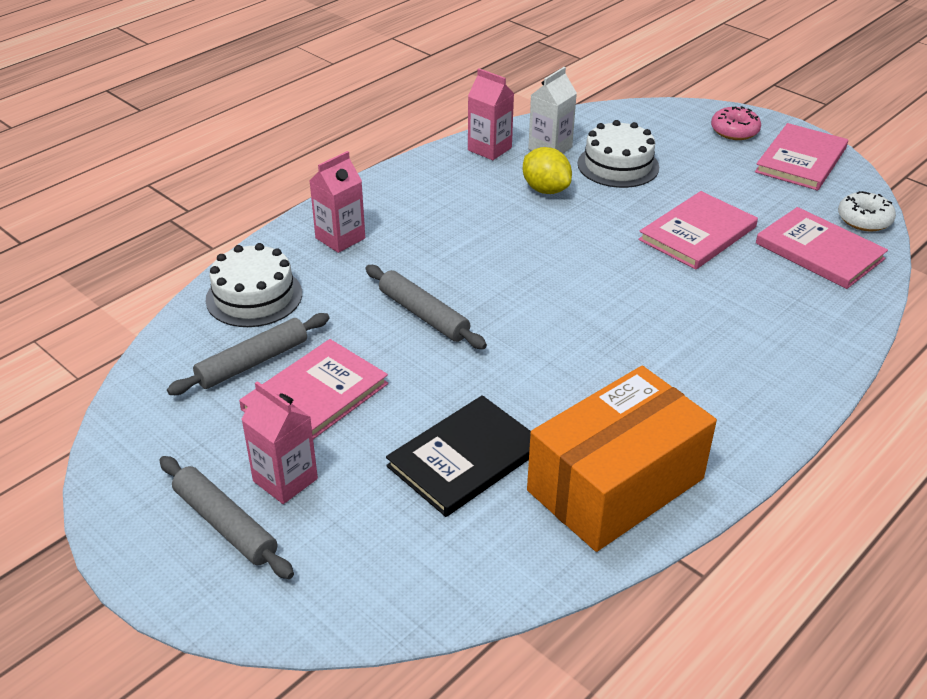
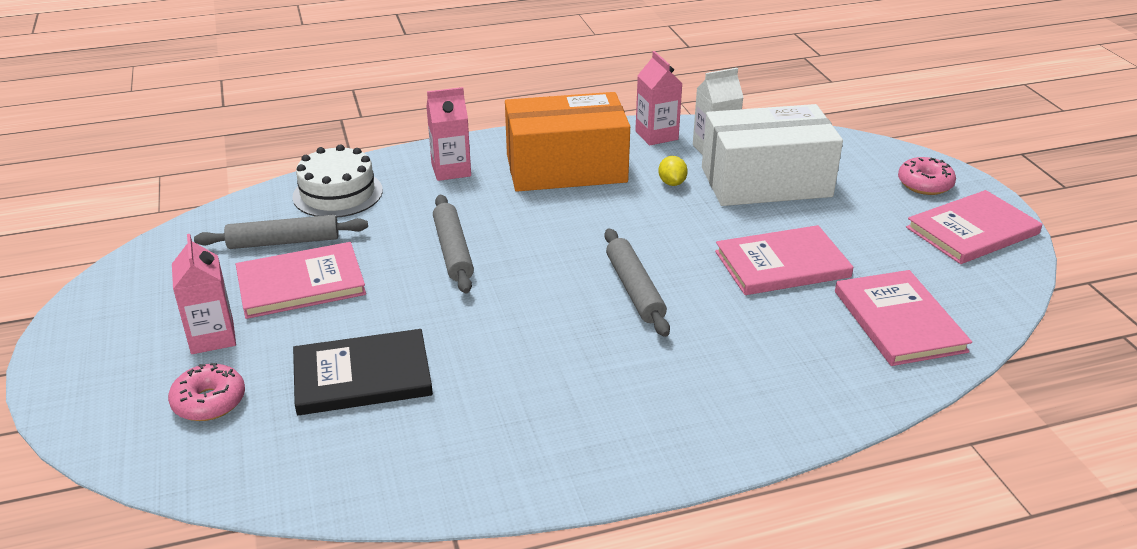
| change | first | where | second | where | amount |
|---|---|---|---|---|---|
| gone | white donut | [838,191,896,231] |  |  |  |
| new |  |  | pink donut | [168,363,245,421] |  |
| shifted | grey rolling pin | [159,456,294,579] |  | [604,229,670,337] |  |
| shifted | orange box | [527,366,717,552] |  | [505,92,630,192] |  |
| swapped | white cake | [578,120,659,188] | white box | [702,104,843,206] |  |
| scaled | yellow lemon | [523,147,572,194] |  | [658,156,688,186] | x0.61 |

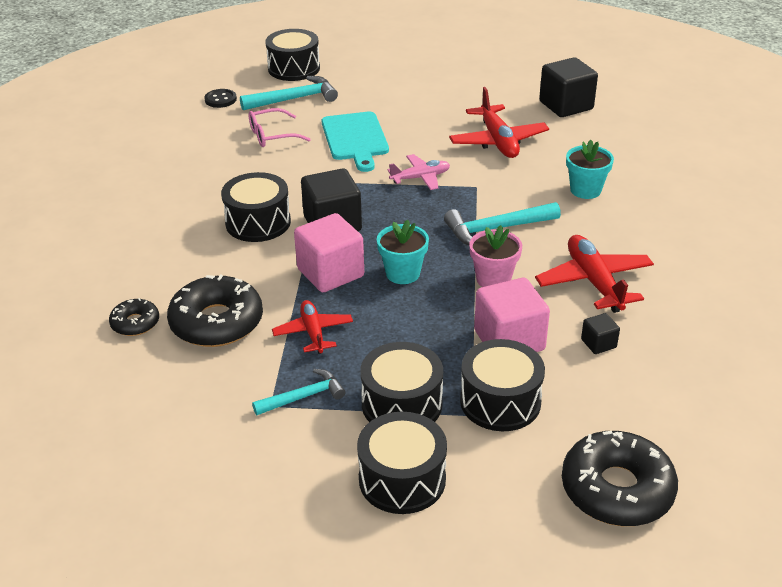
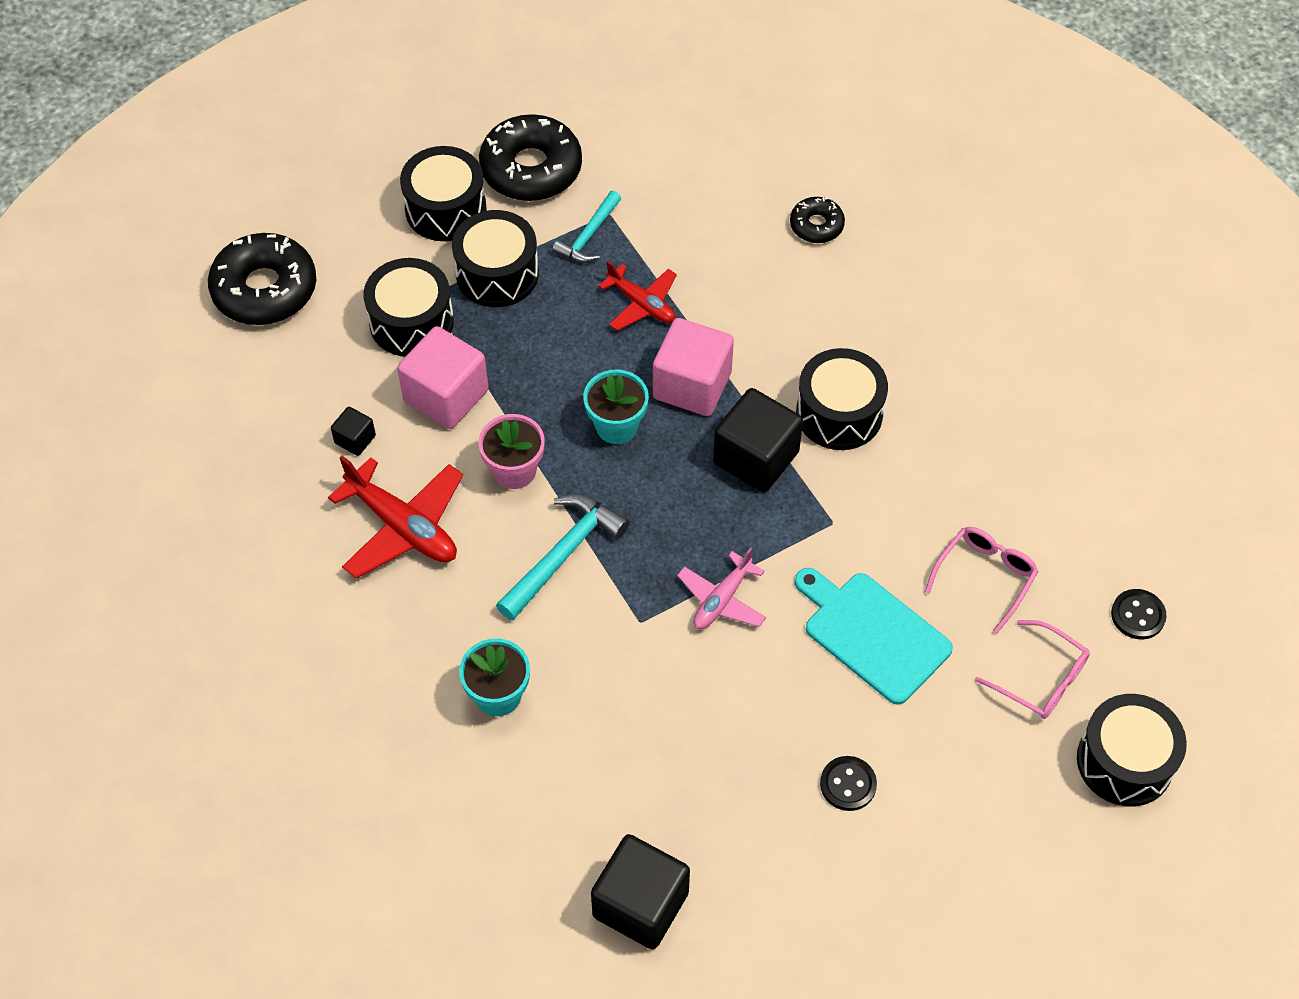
| change | first | where | second | where | amount |
|---|---|---|---|---|---|
| gone | red plane | [449,87,549,158] |  |  |  |
| new |  |  | black button | [820,756,877,811] |  |
| shifted | black donut | [167,274,263,347] |  | [479,114,582,201] |  |
| swapped | turquoise hammer | [240,76,338,110] | pink glasses | [975,620,1090,719] |  |

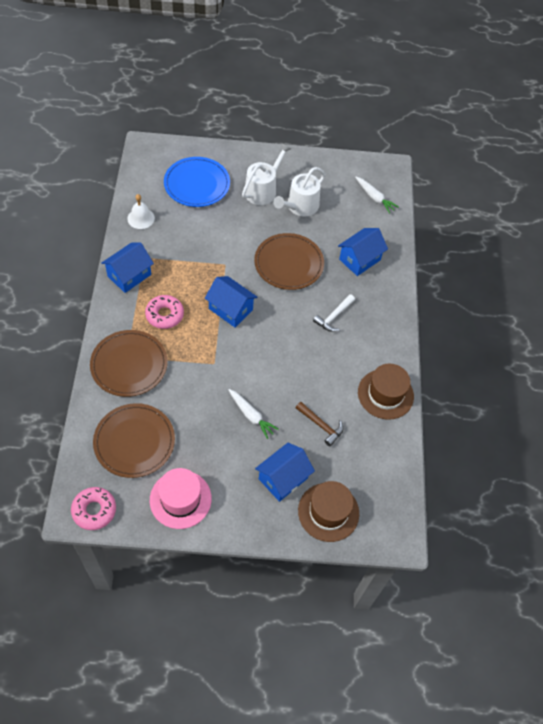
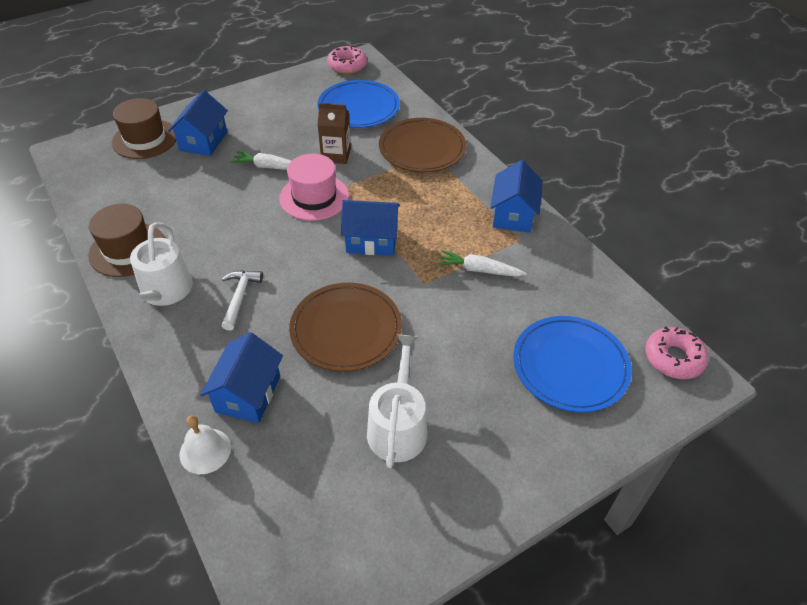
| change | first | where | second | where | amount |
|---|---|---|---|---|---|
| gone | brown hammer | [296,402,344,446] |  |  |  |
| new |  |  | brown carton | [318,103,351,164] |  |
| shifted | white bell | [127,194,155,229] |  | [179,415,231,474] |  |
| shifted | pink donut | [145,295,184,329] |  | [645,327,708,379] |  |
| shifted | pink hat | [150,468,212,529] |  | [279,154,349,221] |  |
| shifted | white watering can | [242,143,291,205] |  | [120,222,193,309] |  |
| shifted | white carrot | [355,177,399,214] |  | [438,250,527,276] |  |
| repainted | brown plate | [93,403,175,478] | blue plate | [317,80,400,128] |  |

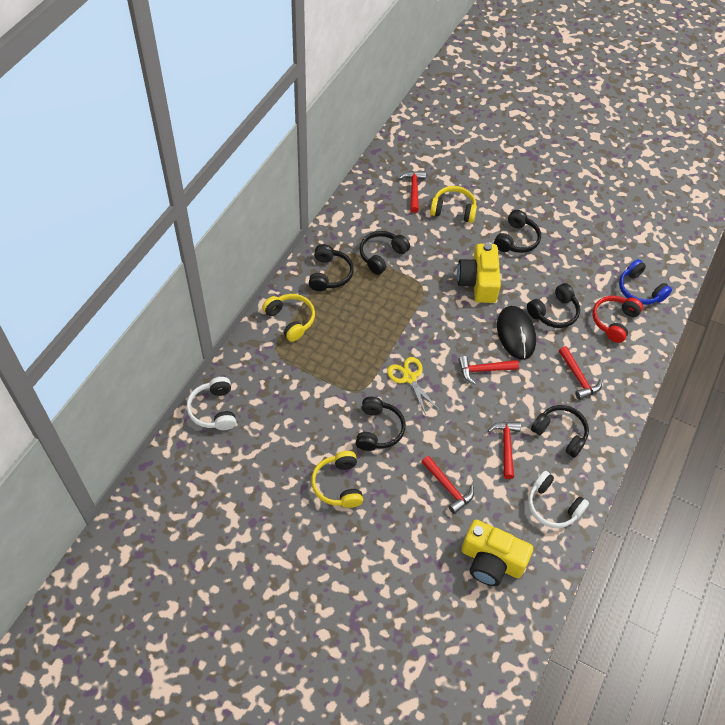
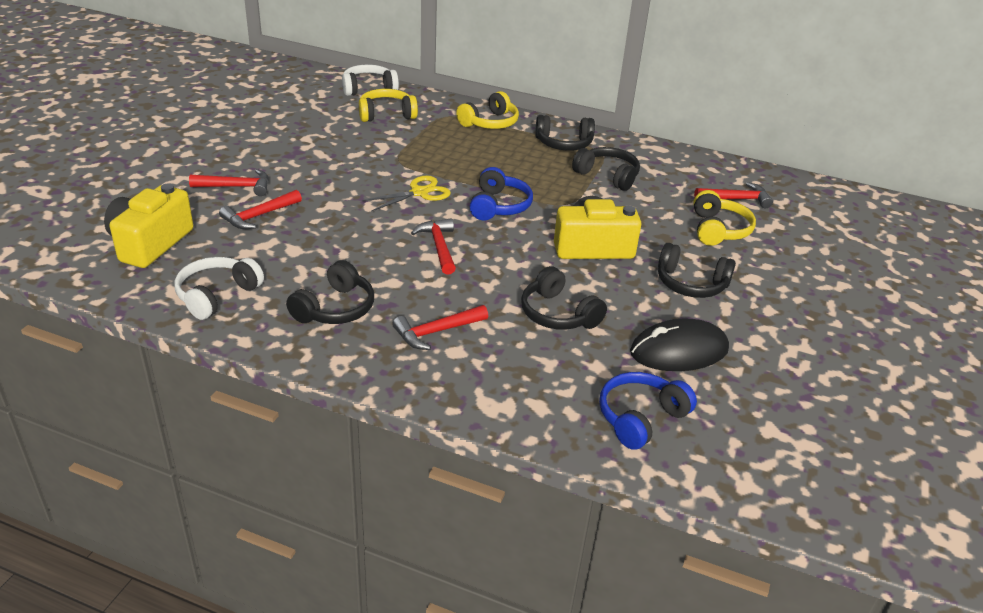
| change | first | where | second | where | amount |
|---|---|---|---|---|---|
| gone | black headphones | [356,397,405,451] |  |  |  |
| gone | red headphones | [592,296,643,343] |  |  |  |
| new |  |  | blue headphones | [470,167,533,220] |  |
| shifted | yellow headphones | [311,451,363,508] |  | [359,89,418,122] |  |
| shifted | red hammer | [488,422,521,479] |  | [189,169,269,196] |  |
| shifted | black mouse | [497,306,536,360] |  | [630,318,729,371] |  |

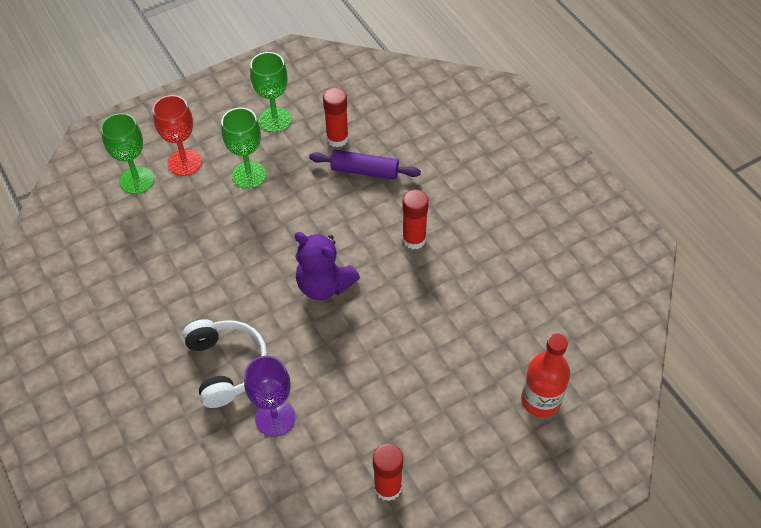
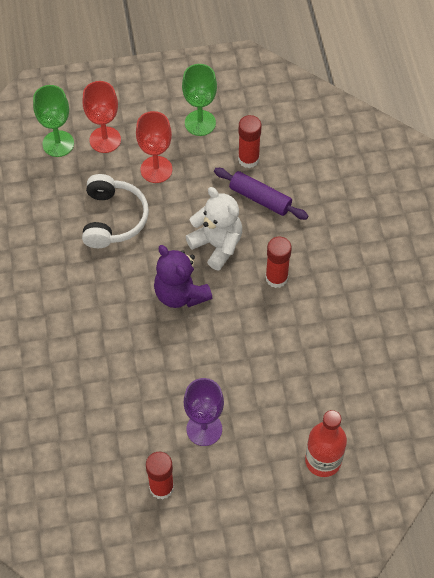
| change | first | where | second | where | amount |
|---|---|---|---|---|---|
| new |  |  | white teddy bear | [185,187,242,271] |  |
| shifted | white headphones | [183,319,268,408] |  | [82,174,149,248] |  |
| shifted | purple goblet | [244,356,295,437] |  | [184,378,224,446] |  |
| repainted | green goblet | [221,108,266,189] | red goblet | [136,111,172,183] |  |

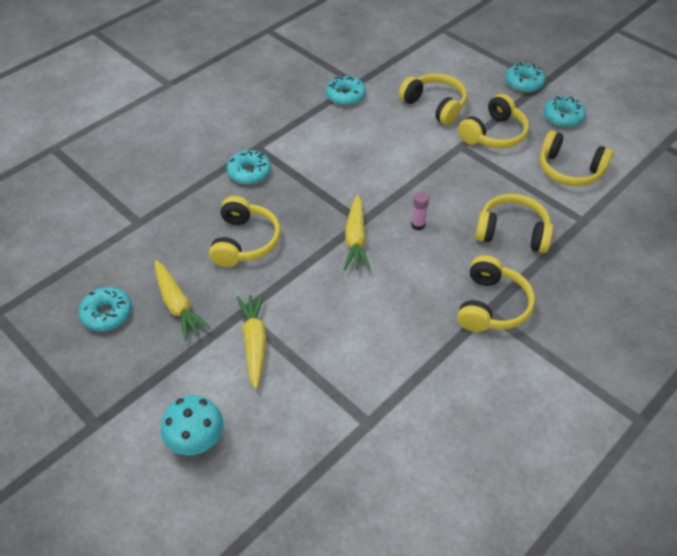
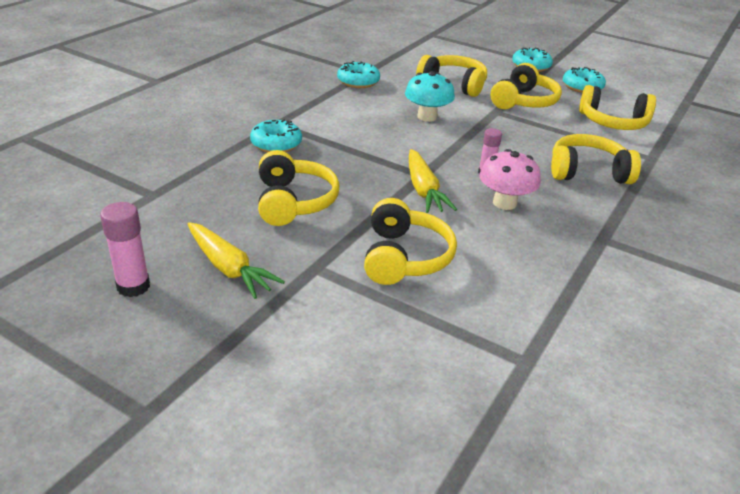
| change | first | where | second | where | amount |
|---|---|---|---|---|---|
| gone | yellow carrot | [236,293,267,389] |  |  |  |
| new |  |  | pink mushroom | [479,149,541,210] |  |
| shifted | turquoise mushroom | [161,395,224,455] |  | [405,71,455,122] |  |
| shifted | yellow headphones | [457,255,535,332] |  | [364,198,457,285] |  |
| swapped | turquoise donut | [79,287,132,332] | pink glue stick | [100,202,150,297] |  |

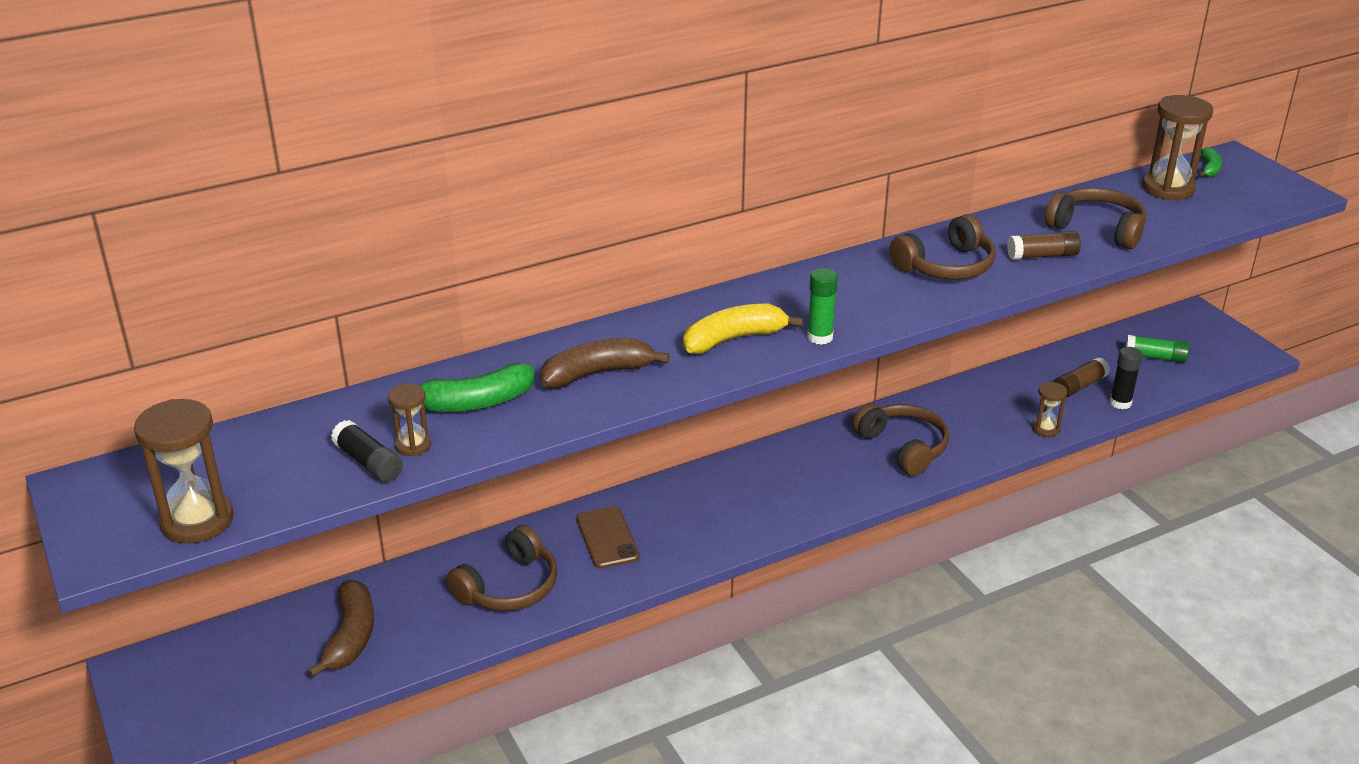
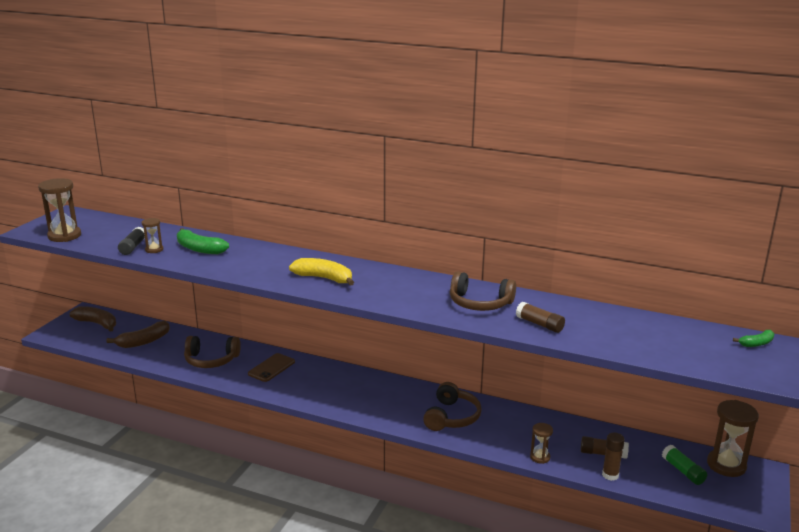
| change | first | where | second | where | amount |
|---|---|---|---|---|---|
| gone | green glue stick | [807,268,838,345] |  |  |  |
| gone | brown headphones | [1045,188,1147,249] |  |  |  |
| shifted | brown banana | [540,338,670,388] |  | [69,306,116,331] |  |
| shifted | brown hourglass | [1142,95,1213,200] |  | [707,400,759,477] |  |
| repainted | black glue stick | [1110,347,1143,409] | brown glue stick | [602,433,625,481] |  |

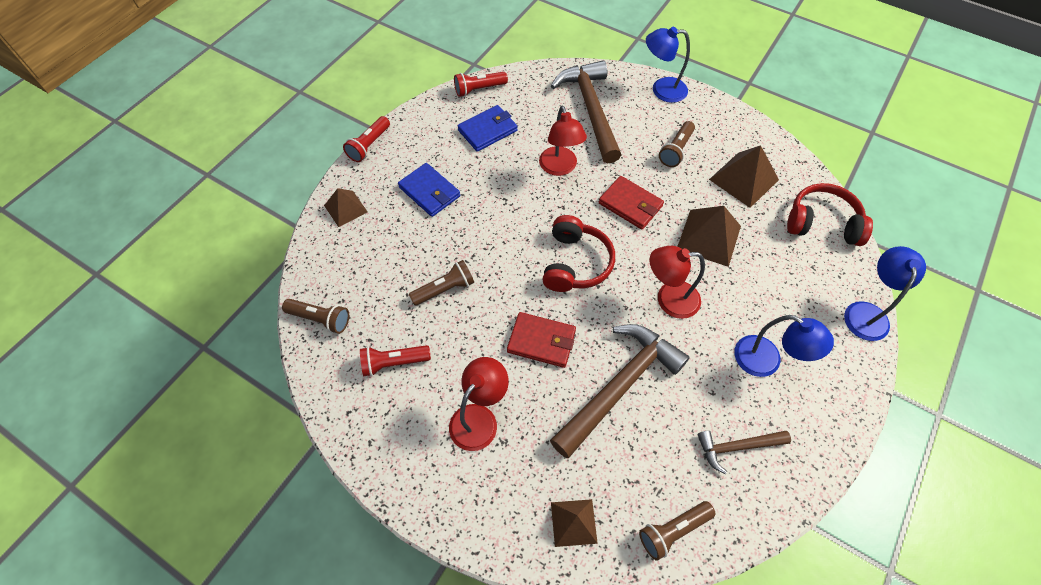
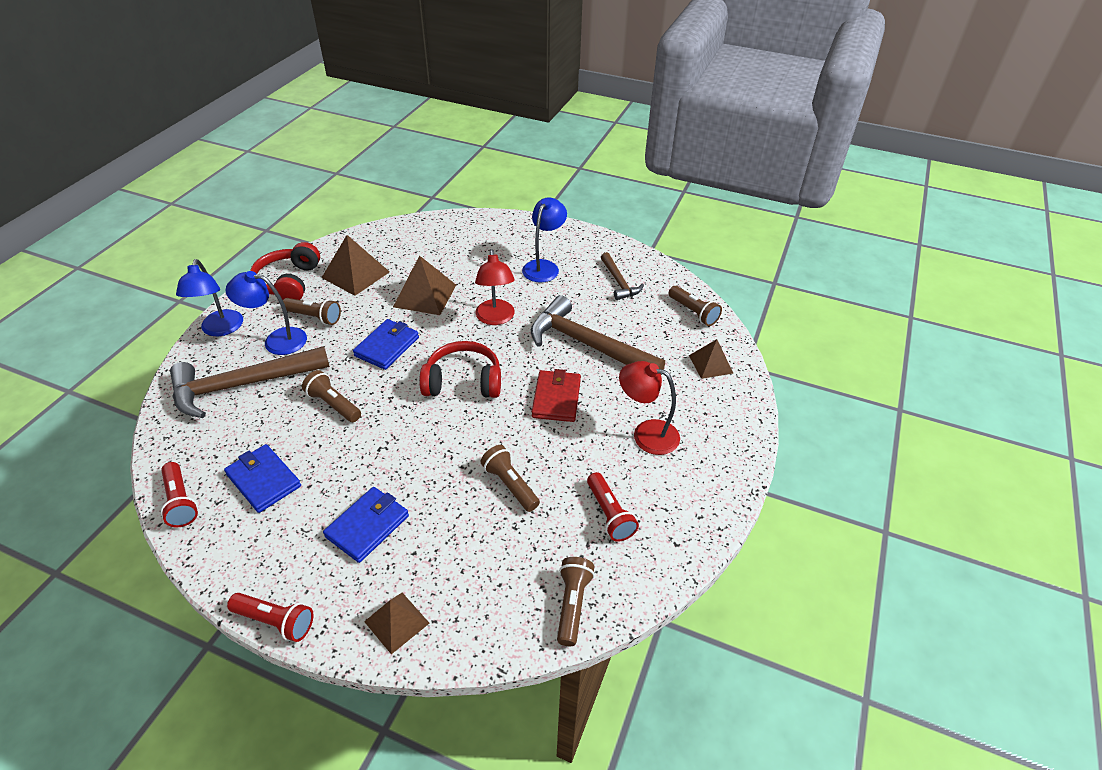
| change | first | where | second | where | amount |
|---|---|---|---|---|---|
| shifted | red headphones | [787,183,873,246] |  | [250,242,320,300] |  |
| shifted | blue lamp | [844,246,926,341] |  | [225,271,307,355] |  |
| swapped | red lamp | [539,106,587,176] | brown flashlight | [302,370,361,422] |  |
| repainted | red wallet | [599,176,664,230] | blue wallet | [353,319,419,370] |  |

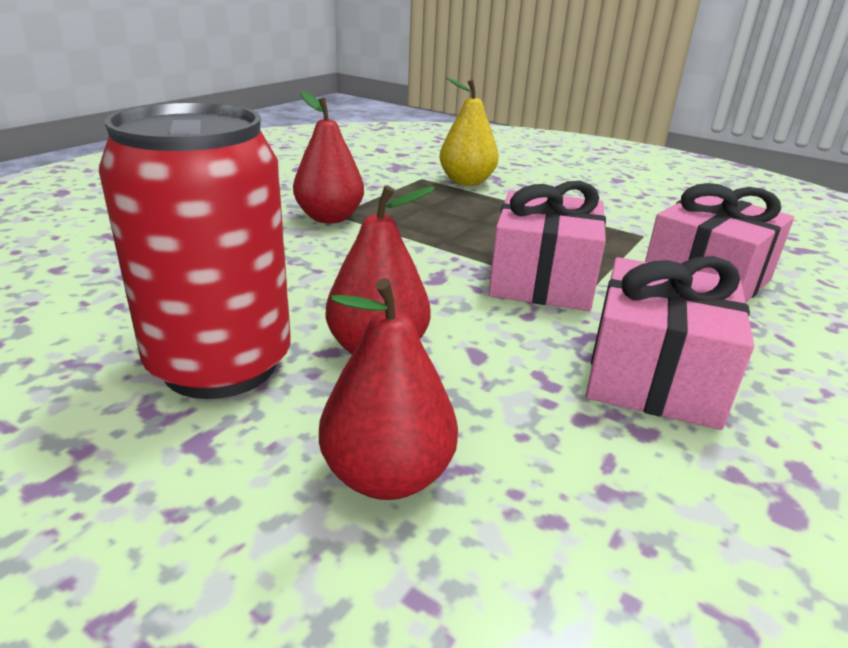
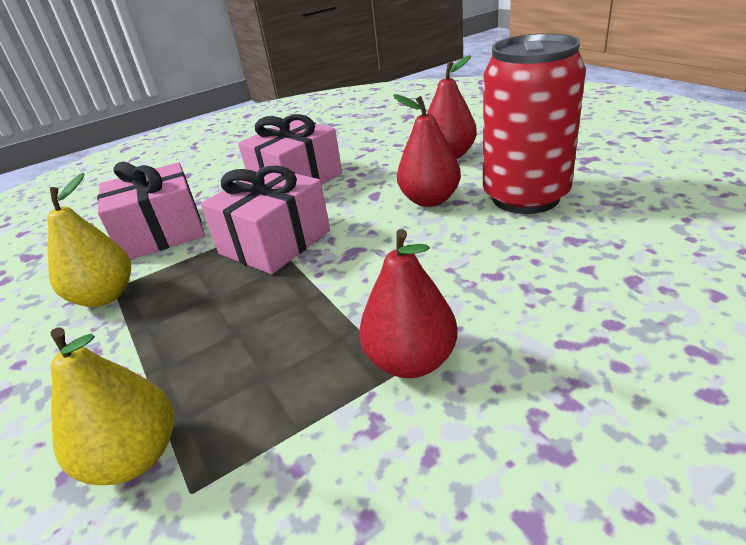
| change | first | where | second | where | amount |
|---|---|---|---|---|---|
| new |  |  | yellow pear | [47,173,131,307] |  |

